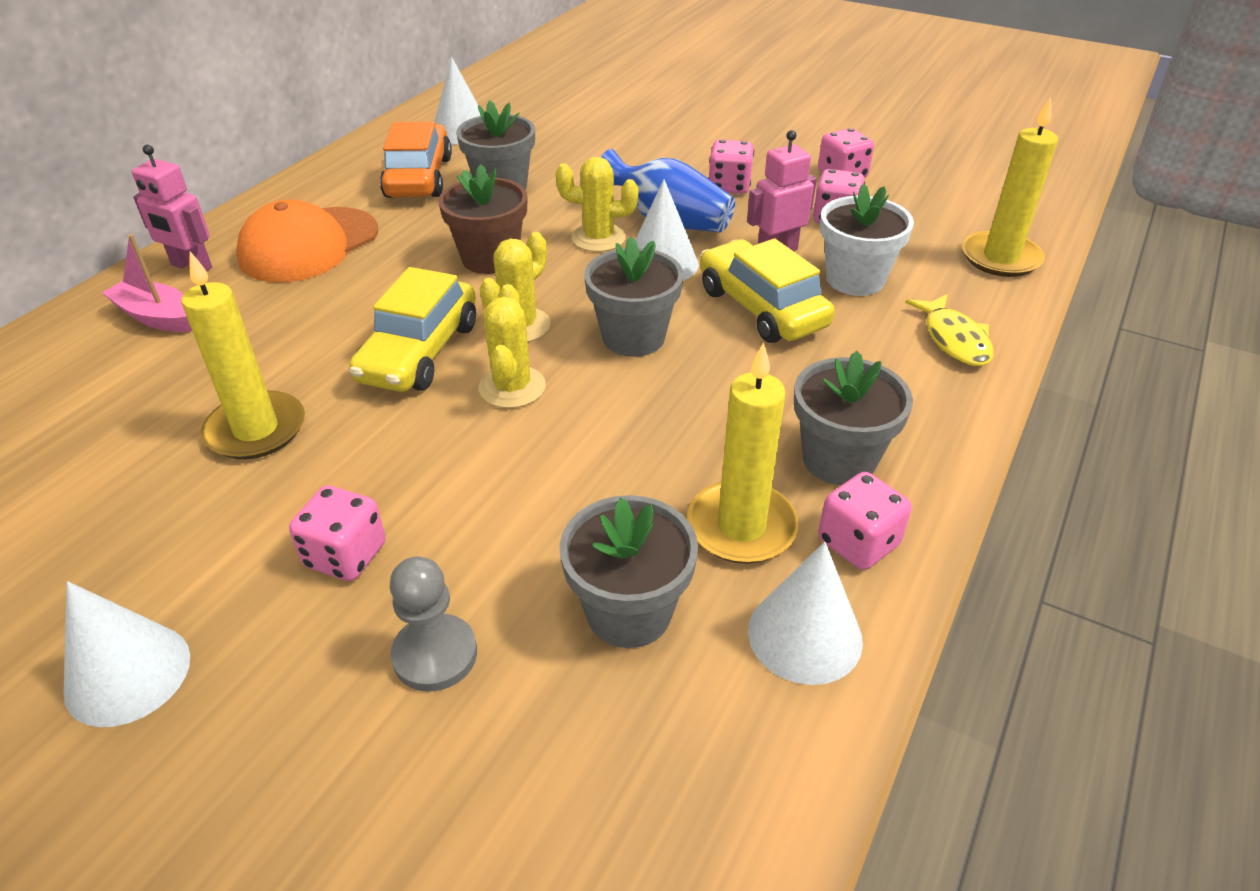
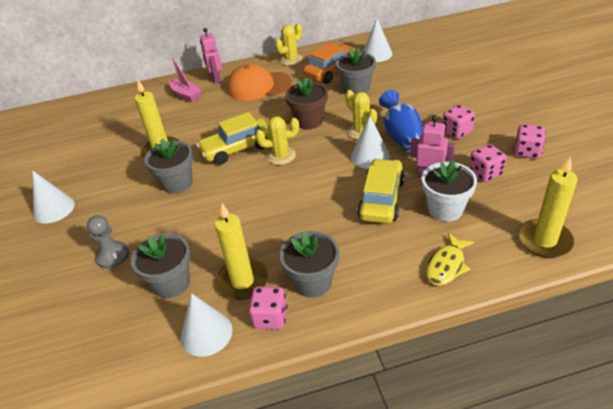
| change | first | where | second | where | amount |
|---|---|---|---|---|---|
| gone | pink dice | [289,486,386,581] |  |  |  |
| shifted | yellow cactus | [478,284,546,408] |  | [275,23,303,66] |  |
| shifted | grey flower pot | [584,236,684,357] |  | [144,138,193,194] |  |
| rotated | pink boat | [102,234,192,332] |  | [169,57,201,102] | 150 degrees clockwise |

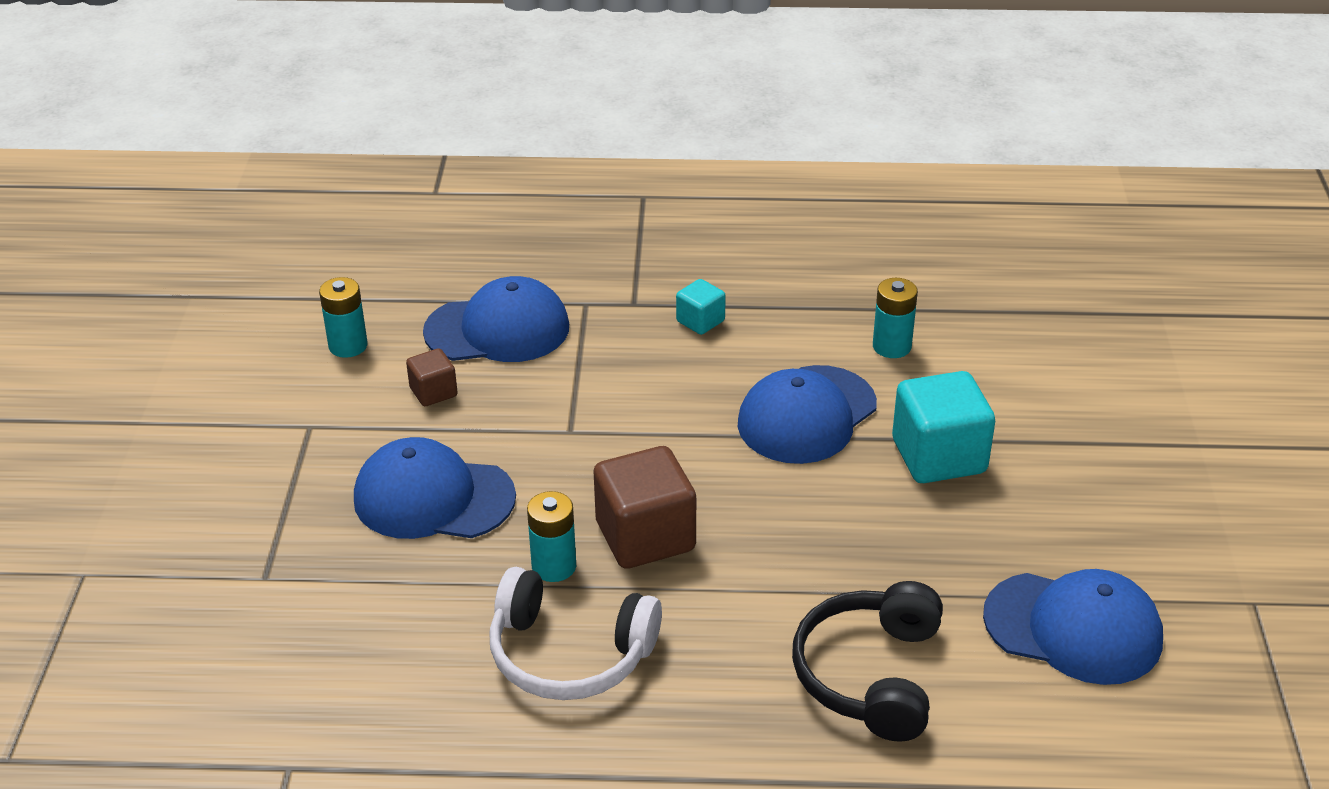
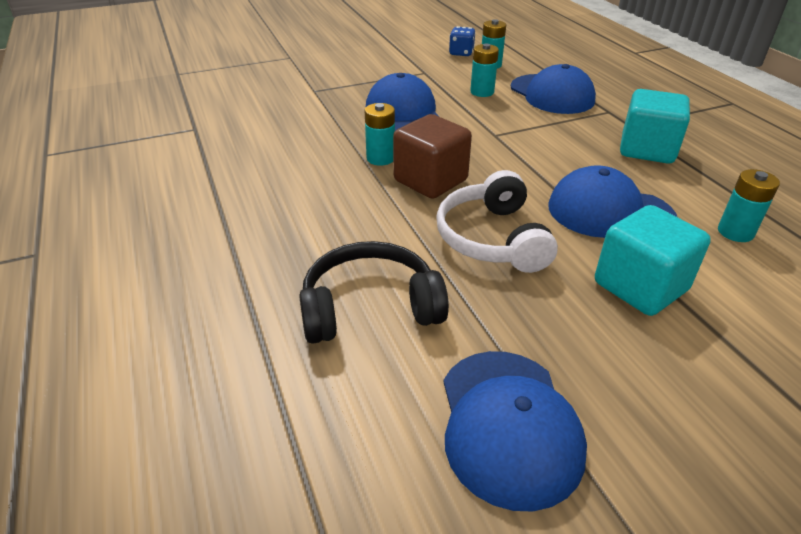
| change | first | where | second | where | amount |
|---|---|---|---|---|---|
| new |  |  | blue dice | [449,26,476,56] |  |
| shifted | white headphones | [490,567,662,700] |  | [436,170,558,273] |  |
| swapped | brown cube | [406,349,458,406] | turquoise battery | [470,44,499,97] |  |
| scaled | turquoise cube | [676,279,726,335] |  | [620,89,690,164] | x1.92 |

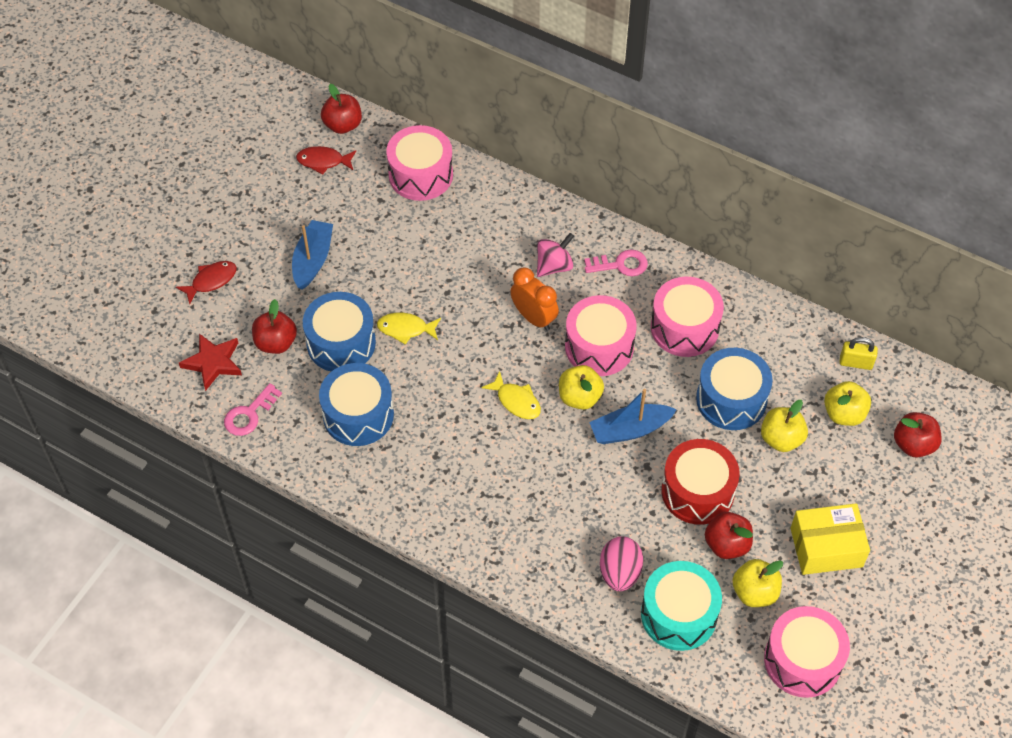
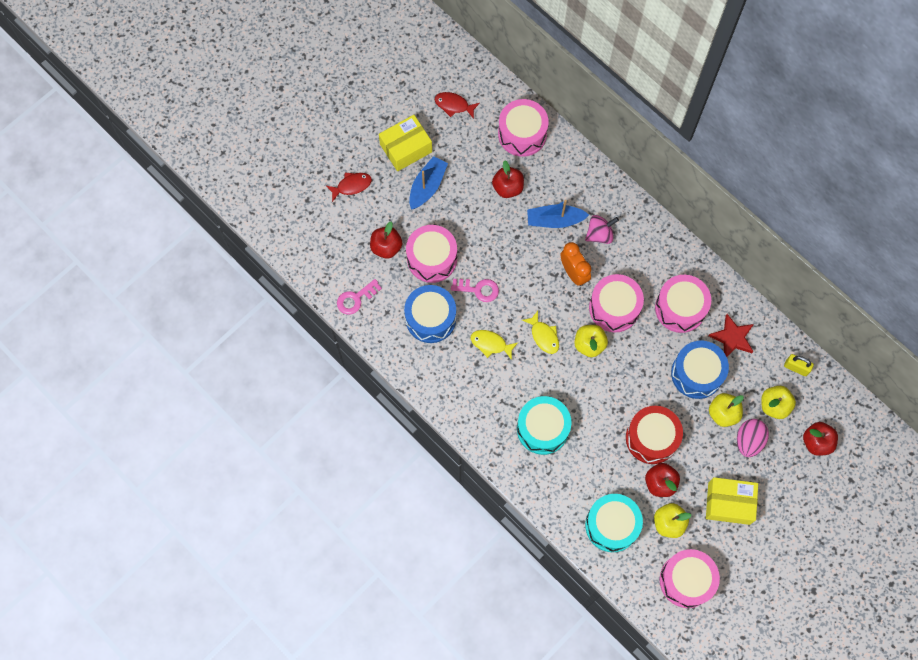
| change | first | where | second | where | amount |
|---|---|---|---|---|---|
| new |  |  | yellow box | [379,115,432,171] |  |
| new |  |  | turquoise drum | [517,396,571,455] |  |
| shifted | red star | [179,334,242,391] |  | [709,314,754,357] |  |
| shifted | red apple | [321,84,362,134] |  | [492,161,524,198] |  |
| shifted | yellow fish | [377,313,441,345] |  | [471,330,518,360] |  |
| shifted | pink key | [584,250,648,276] |  | [451,279,499,302] |  |
| shifted | blue boat | [589,389,677,444] |  | [527,200,589,228] |  |
| shifted | pink egg | [600,536,643,591] |  | [737,419,769,457] |  |
| repainted | blue drum | [303,292,376,372] | pink drum | [406,225,457,283] |  |

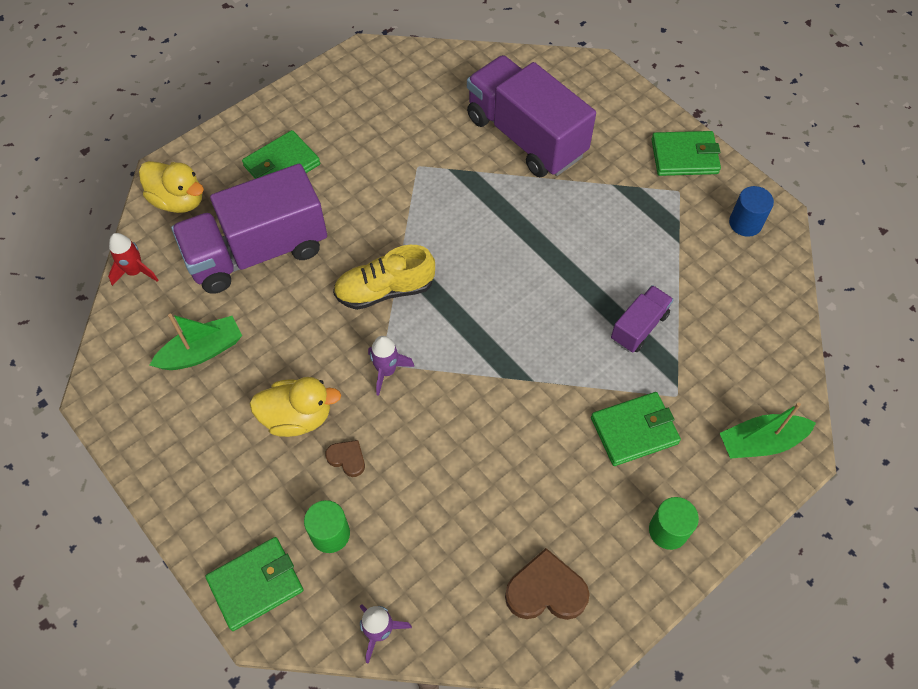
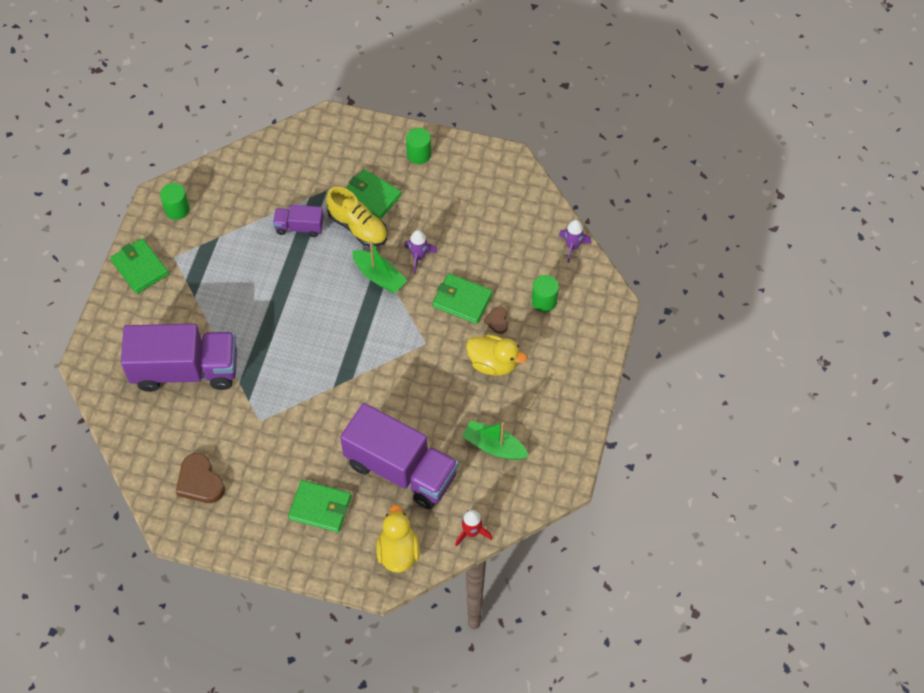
| change | first | where | second | where | amount |
|---|---|---|---|---|---|
| shifted | green wallet | [205,537,304,631] |  | [432,273,493,324] |  |
| shifted | yellow shoe | [333,245,435,310] |  | [326,187,388,247] |  |
| shifted | purple rocket | [368,336,414,396] |  | [404,230,438,274] |  |
| shifted | brown heart | [505,548,590,620] |  | [176,453,225,503] |  |
| shifted | green boat | [720,402,816,459] |  | [352,241,407,294] |  |
| repainted | blue cylinder | [729,186,774,237] | green cylinder | [160,183,190,220] |  |
| rotated | yellow duck | [250,377,341,437] |  | [466,335,527,376] | 150 degrees clockwise |
| rotated | purple truck | [467,55,596,177] |  | [121,324,237,392] | 105 degrees counterclockwise |

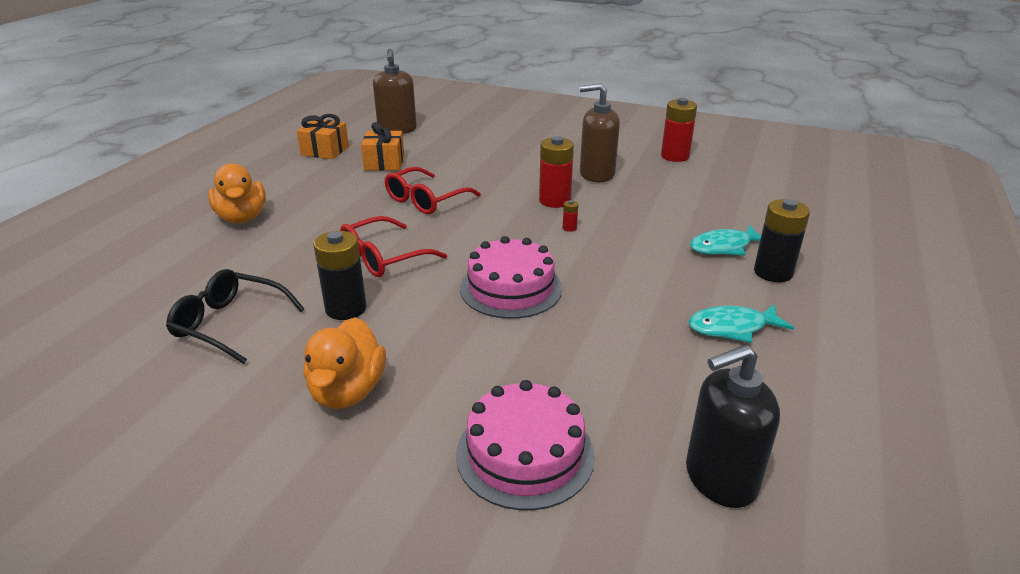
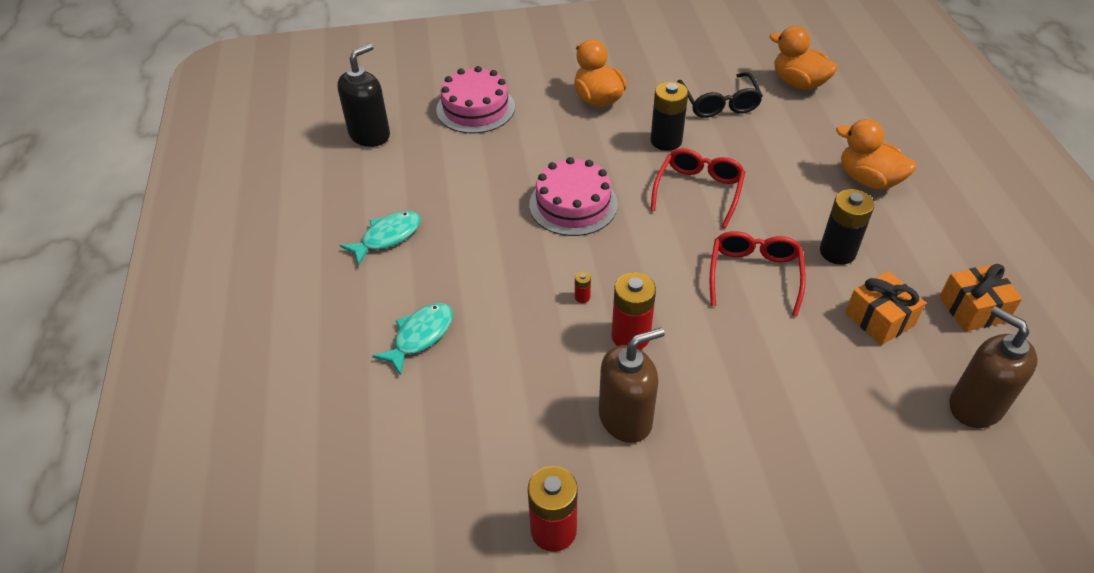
| change | first | where | second | where | amount |
|---|---|---|---|---|---|
| new |  |  | orange duck | [770,26,838,90] |  |
| shifted | black battery | [754,199,810,282] |  | [820,189,874,265] |  |
| rotated | black glasses | [166,269,304,364] |  | [677,72,763,118] | 90 degrees clockwise |

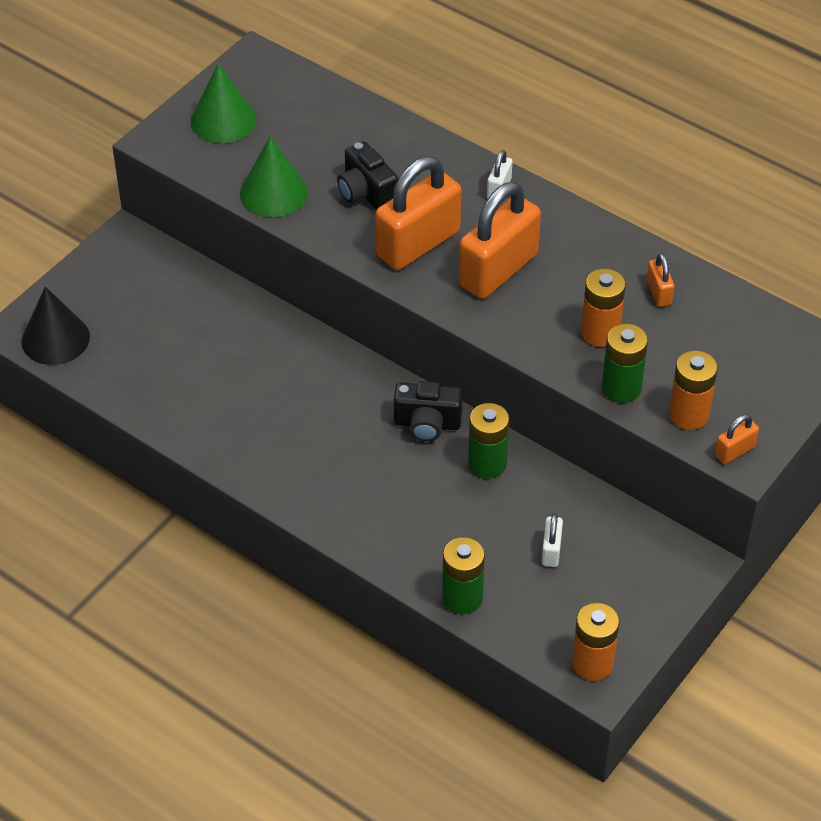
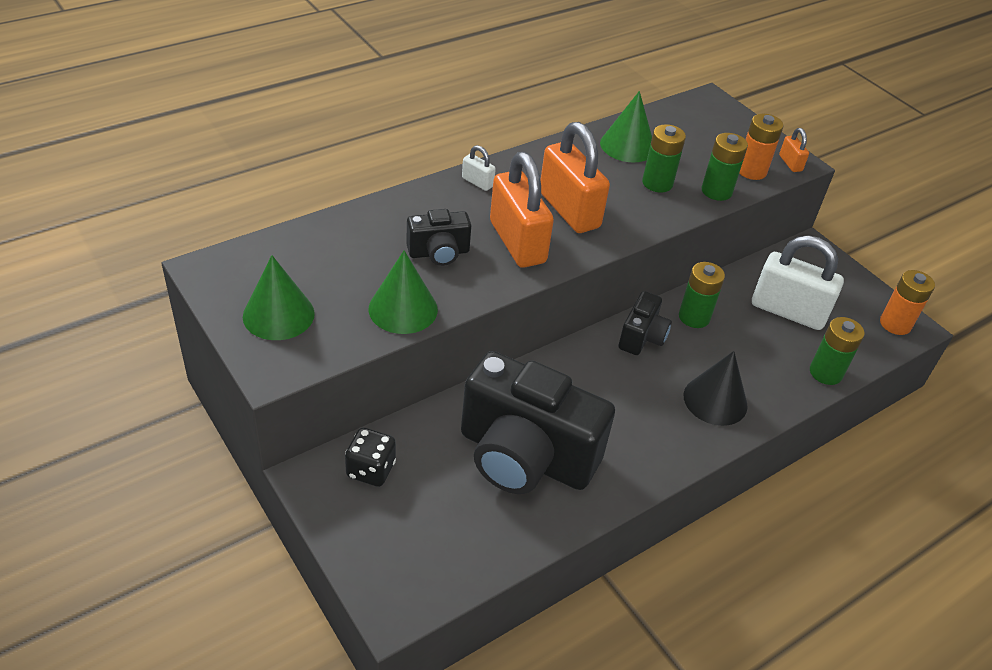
| change | first | where | second | where | amount |
|---|---|---|---|---|---|
| new |  |  | black dice | [345,428,396,487] |  |
| new |  |  | black camera | [461,351,615,494] |  |
| shifted | black cone | [21,287,90,365] |  | [683,351,748,426] |  |
| swapped | orange padlock | [647,253,675,307] | green cone | [600,91,652,162] |  |
| repainted | orange battery | [581,268,626,347] | green battery | [642,124,686,193] |  |
| scaled | white padlock | [542,513,563,567] |  | [752,235,844,330] | x2.26 |

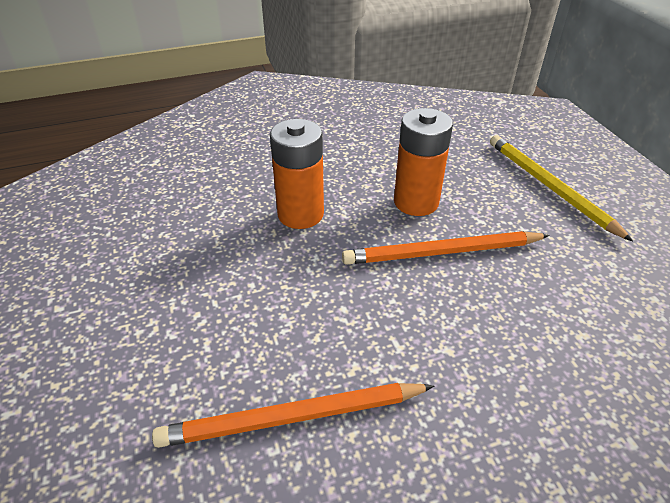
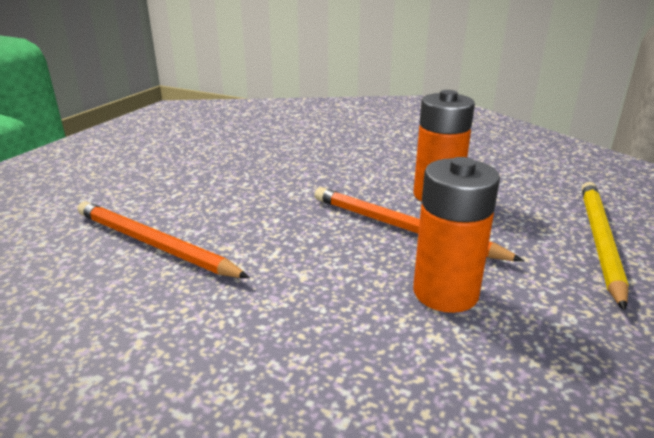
| change | first | where | second | where | amount |
|---|---|---|---|---|---|
| shifted | orange battery | [270,119,324,229] |  | [413,157,500,313] |  |

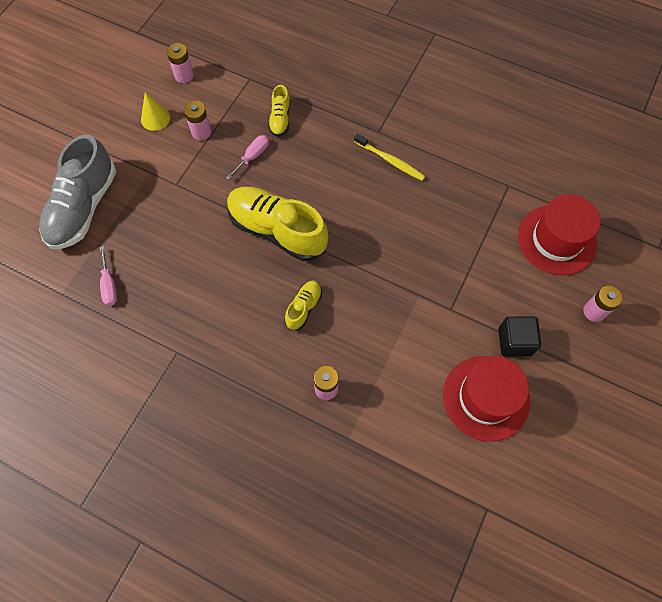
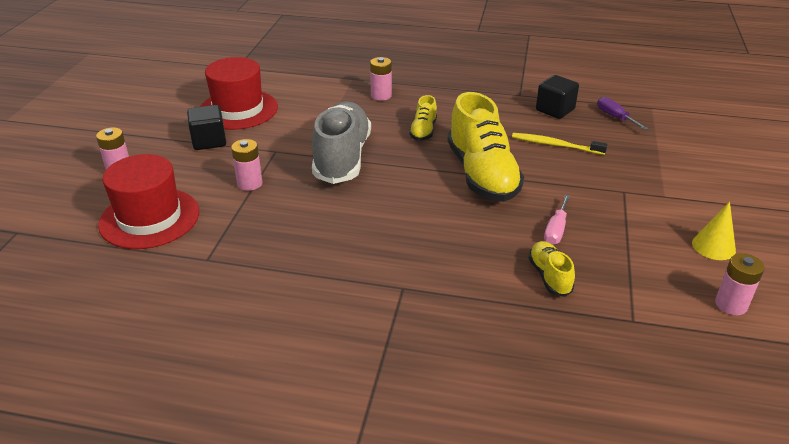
| change | first | where | second | where | amount |
|---|---|---|---|---|---|
| new |  |  | black cube | [536,75,579,119] |  |
| shifted | grey shoe | [39,135,116,249] |  | [312,101,371,184] |  |
| shifted | pink battery | [184,101,211,140] |  | [231,139,263,191] |  |
| shifted | yellow toothbrush | [354,133,425,181] |  | [512,133,608,155] |  |
| repainted | pink screwdriver | [100,246,117,306] | purple screwdriver | [597,97,649,130] |  |
| rotated | yellow shoe | [227,187,328,261] |  | [447,92,524,202] | 60 degrees clockwise |

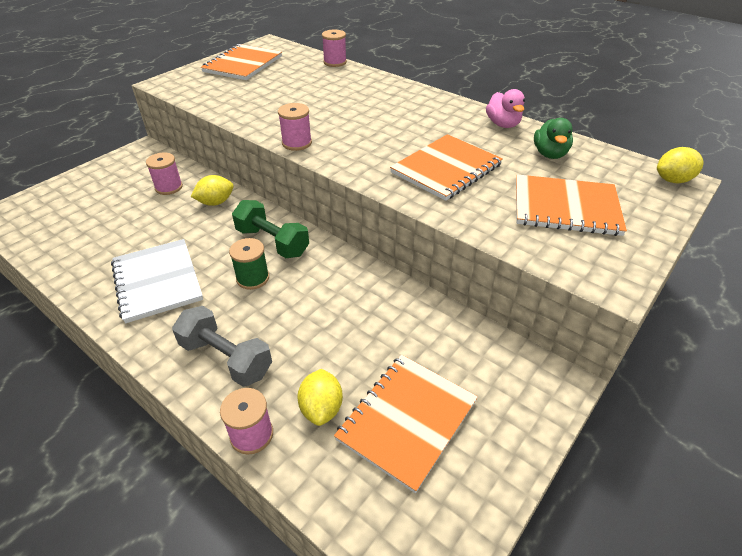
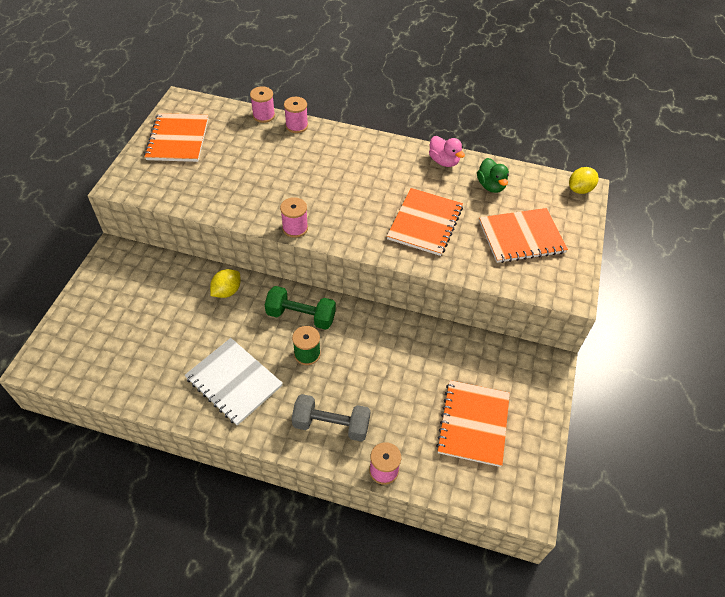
| change | first | where | second | where | amount |
|---|---|---|---|---|---|
| gone | yellow lemon | [297,369,343,426] |  |  |  |
| shifted | pink spool | [146,153,183,195] |  | [284,97,308,133] |  |

